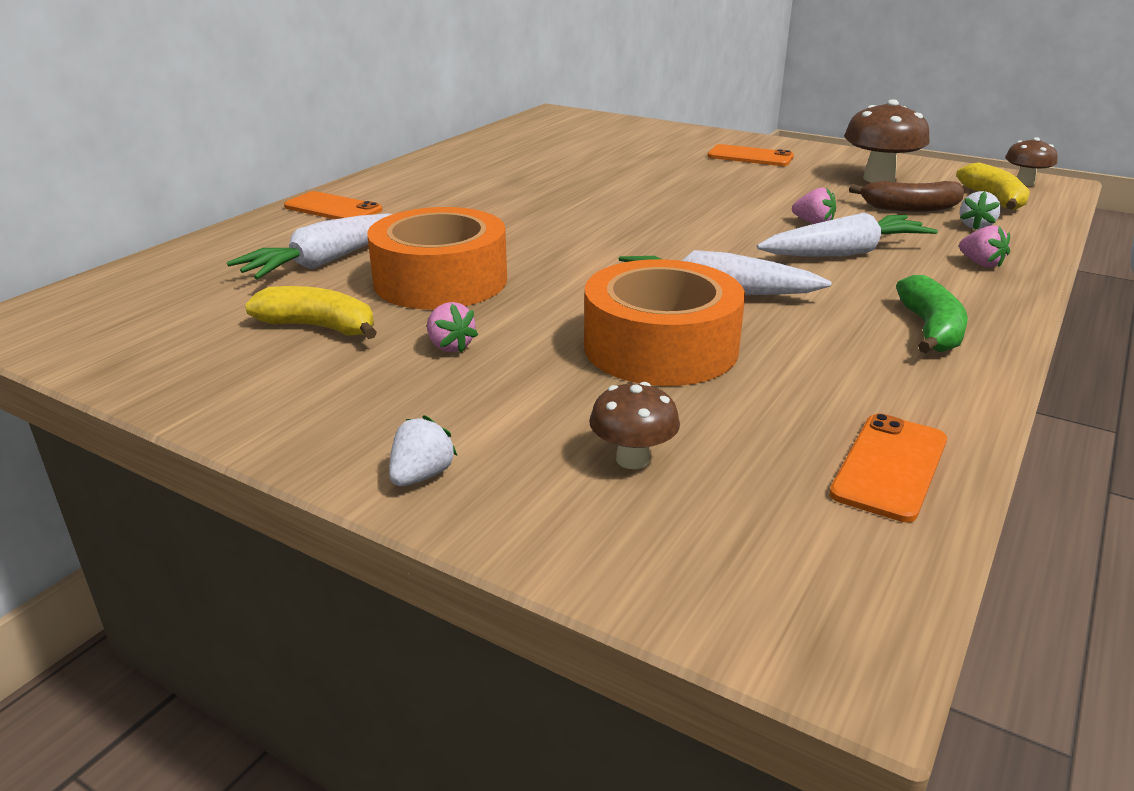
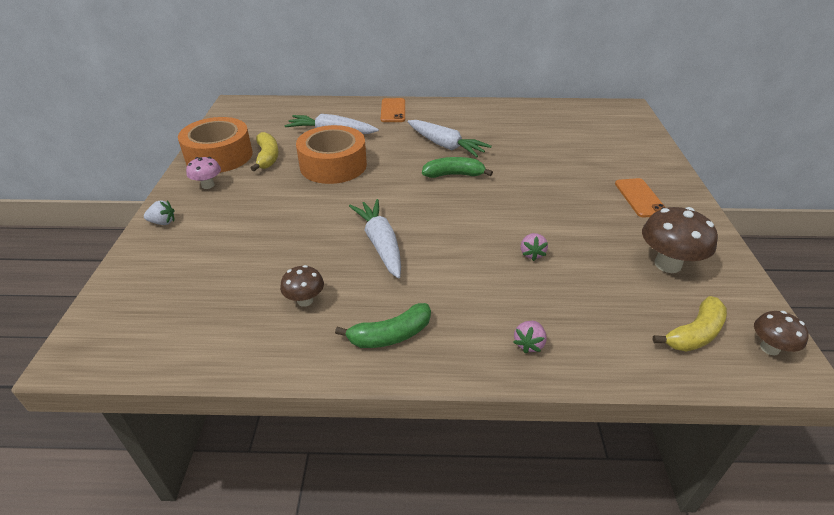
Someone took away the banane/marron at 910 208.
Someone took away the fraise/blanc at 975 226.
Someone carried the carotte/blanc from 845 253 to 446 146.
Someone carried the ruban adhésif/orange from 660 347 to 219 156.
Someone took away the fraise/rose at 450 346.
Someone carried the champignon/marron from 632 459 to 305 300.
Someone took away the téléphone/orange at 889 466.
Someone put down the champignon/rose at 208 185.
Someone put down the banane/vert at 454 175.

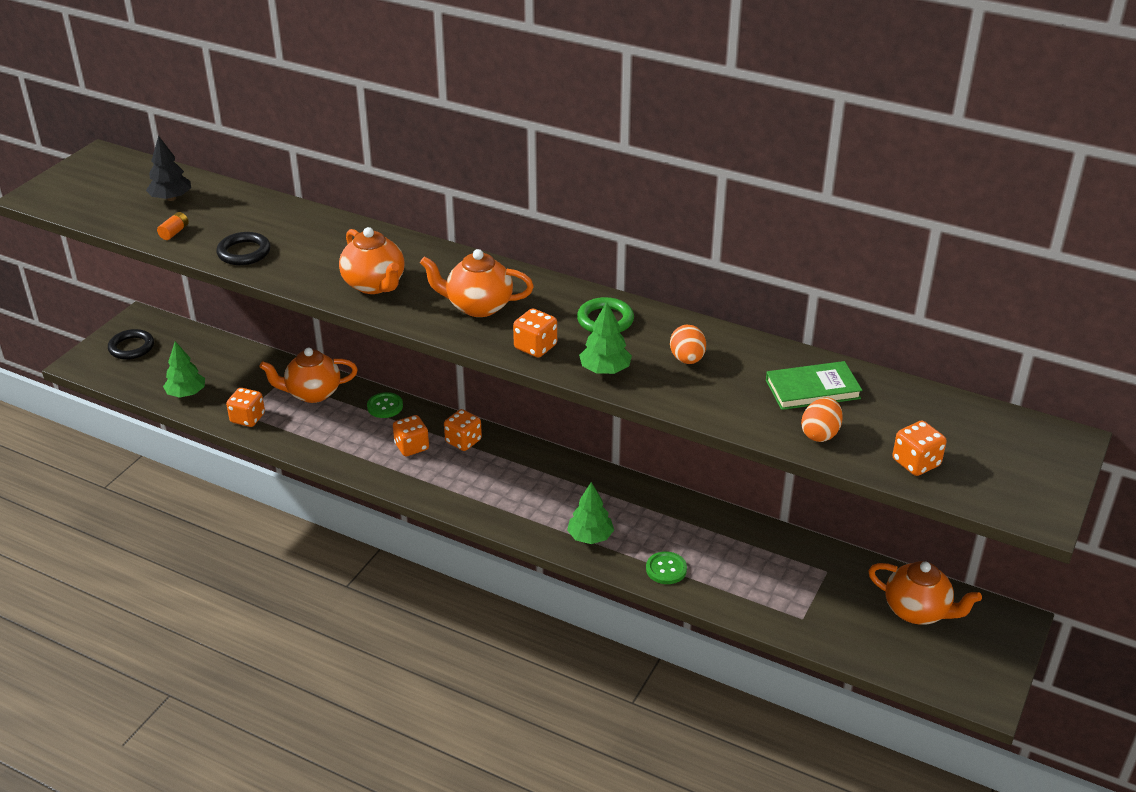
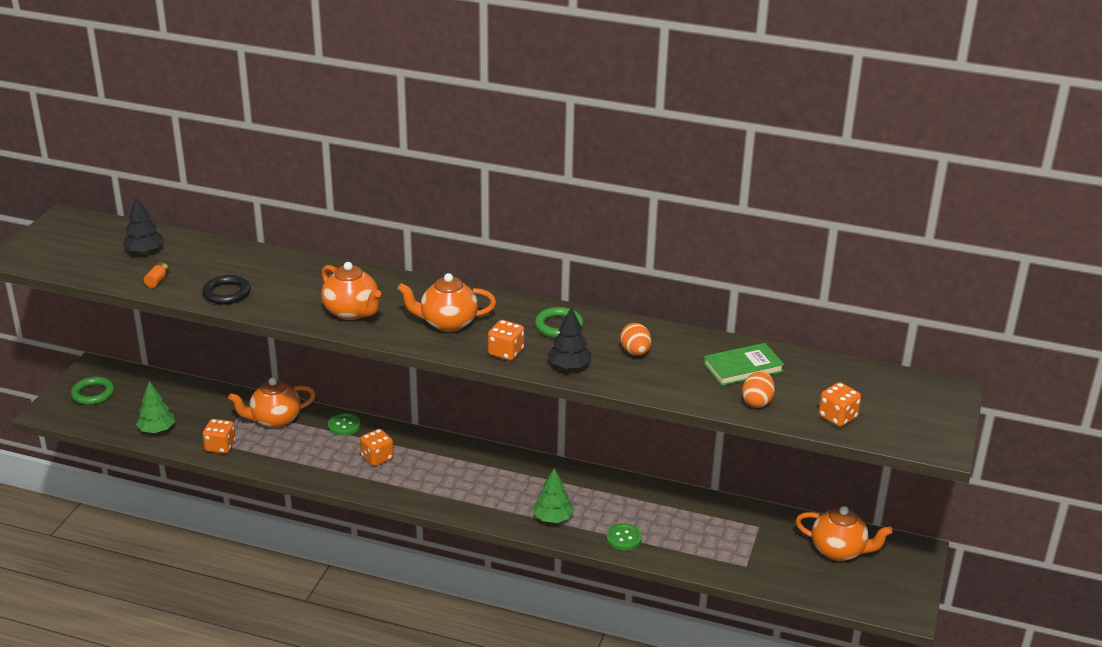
Someone repainted the arbre/vert at 605 370, which became the arbre/noir at 569 366.
Someone repainted the anneau/noir at 131 347, which became the anneau/vert at 93 393.
Someone took away the dé/orange at 463 441.

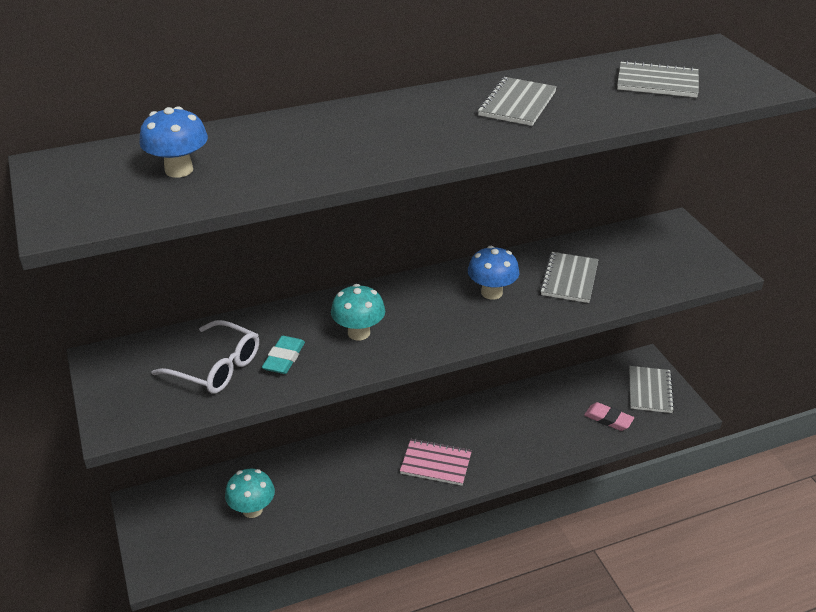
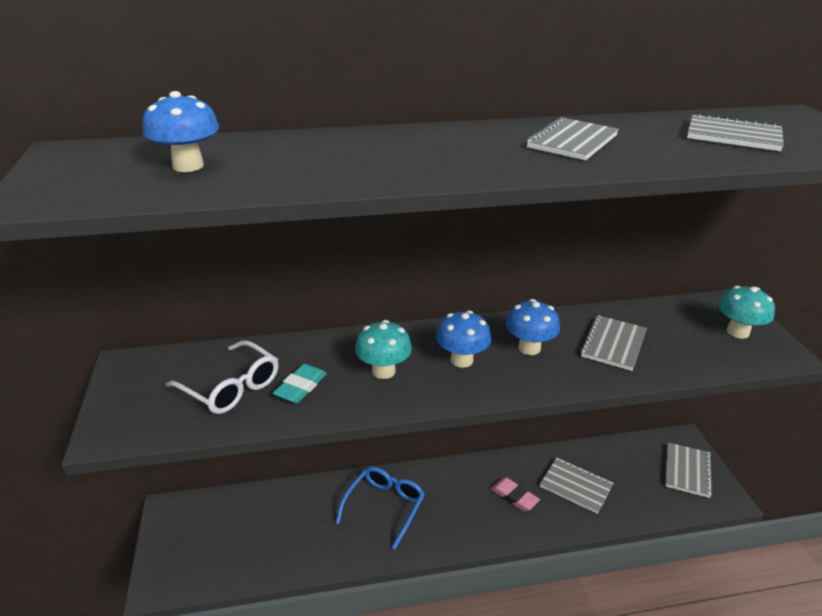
Someone carried the gomme/rose from 608 419 to 514 497.
Someone took away the carnet/rose at 436 463.
Someone carried the champignon/turquoise from 252 509 to 737 332.
Someone put down the champignon/bleu at 461 360.
Someone put down the carnet/gris at 576 486.
Someone put down the lunettes/bleu at 384 507.

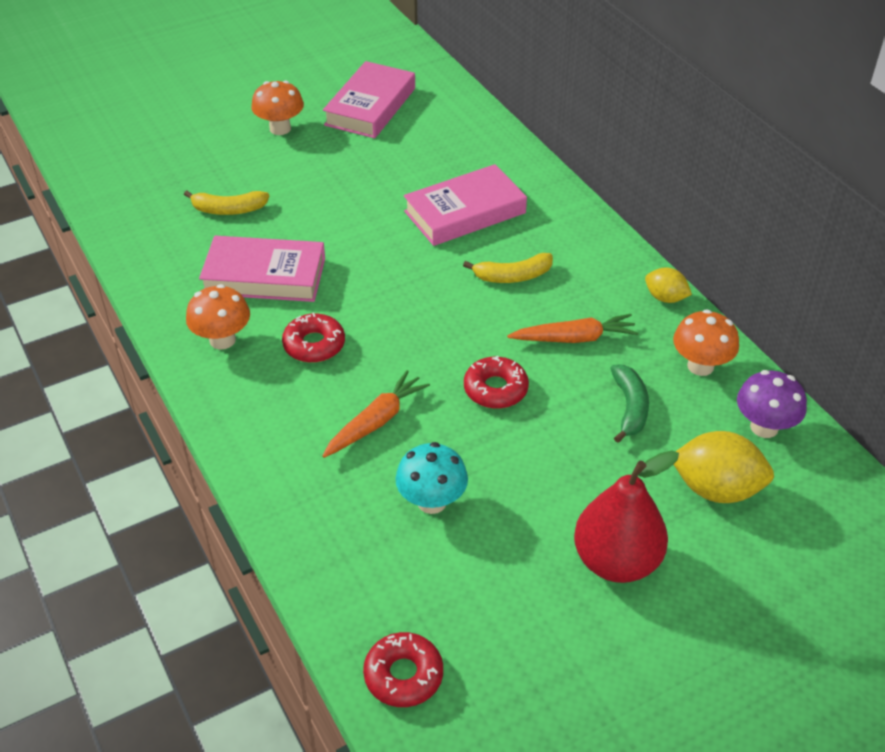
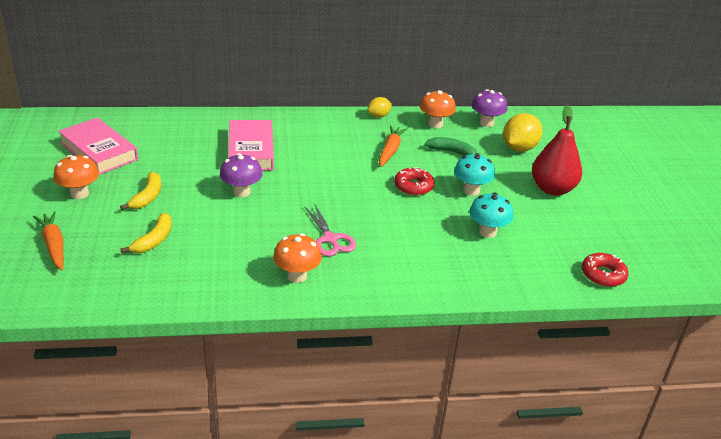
Someone took away the livre/rose at 264 276.
Someone carried the banane/jaune from 512 276 to 147 197.
Someone swapped the beignet/rouge at 314 345 for the ciseaux/rose at 330 239.
Someone carried the carotte/orange from 376 421 to 54 245.
Someone put down the champignon/violet at 241 192.
Someone put down the champignon/turquoise at 471 190.

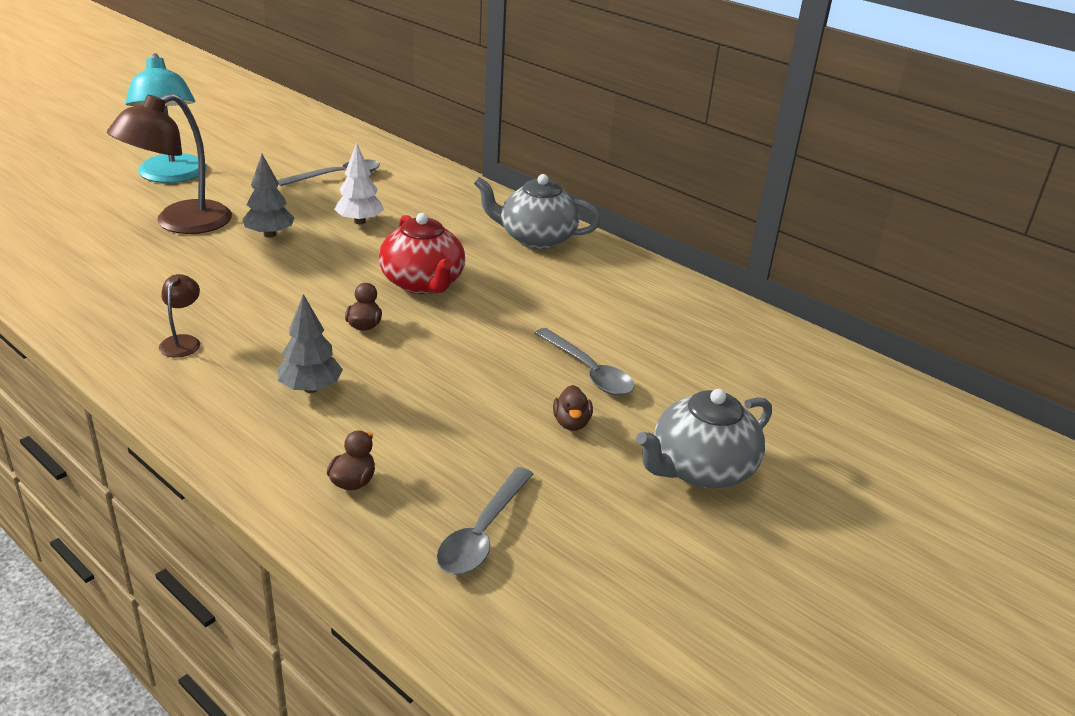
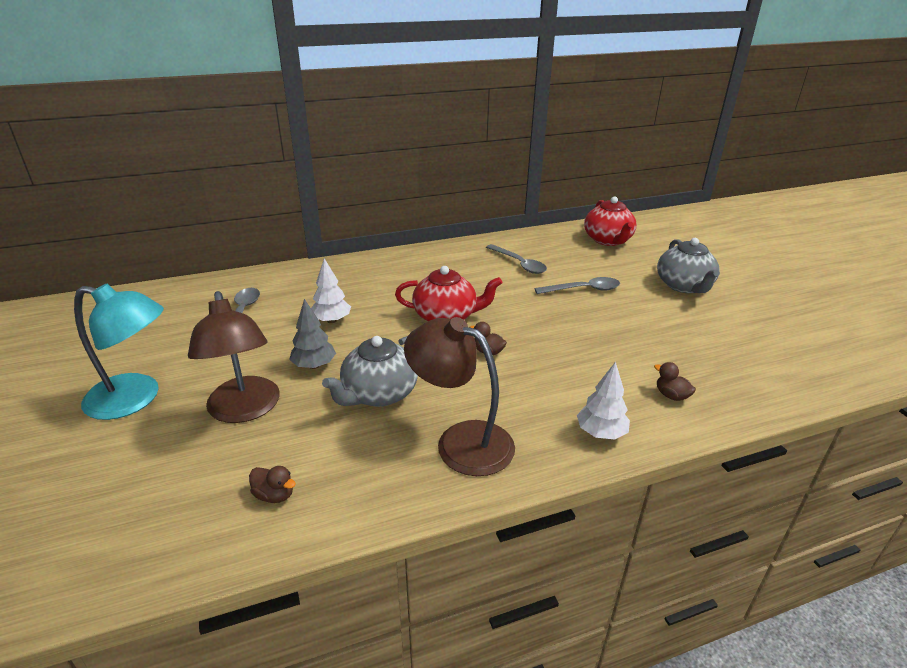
Someone carried the théière/gris from 536 238 to 379 394.
Someone scaled the lampe/marron at 183 341 by 2.22.
Someone took away the arbre/gris at 310 388.
Someone carried the canard/marron from 571 423 to 274 495.
Someone carried the cuillère/gris from 482 533 to 519 264.
Someone put down the théière/rouge at 608 240.
Someone put down the arbre/blanc at 600 433.

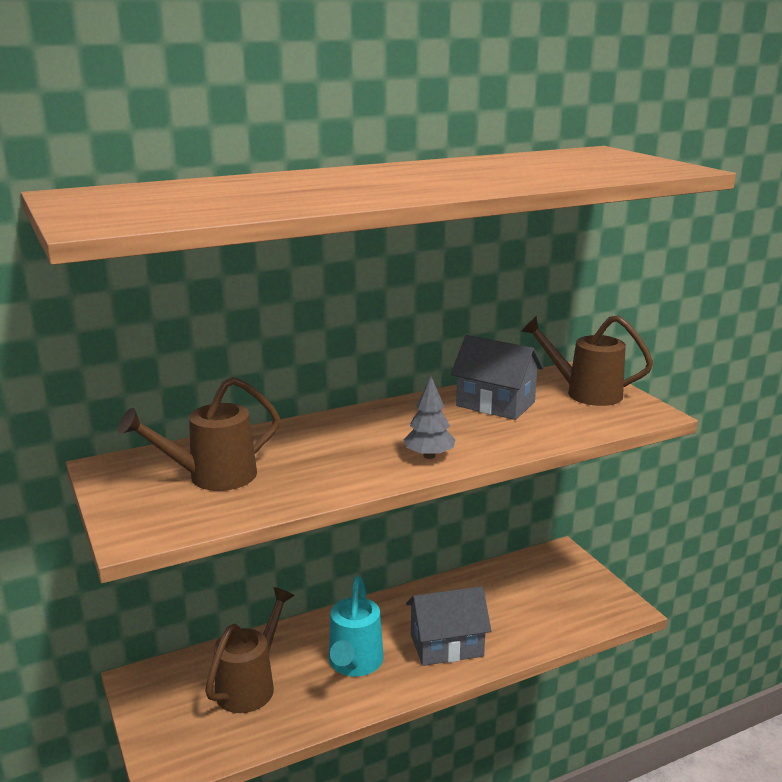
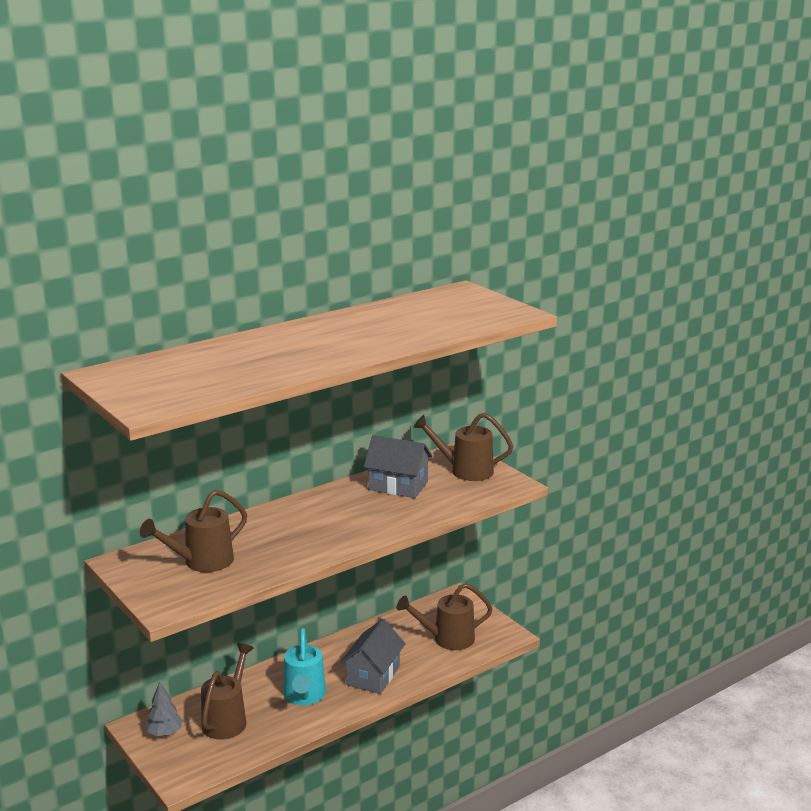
Someone carried the arbre/gris from 429 456 to 164 733.
Someone rotated the maison/gris at 446 645 by 45 degrees counterclockwise.
Someone put down the arrosoir/marron at 447 639.

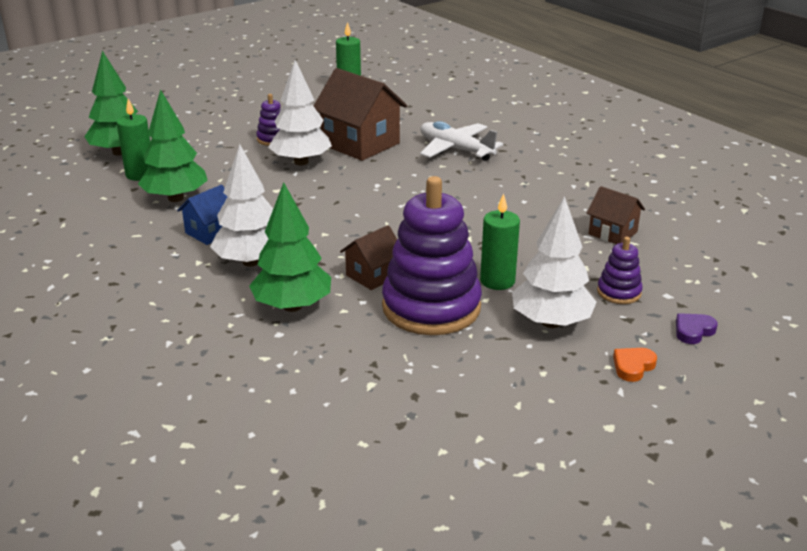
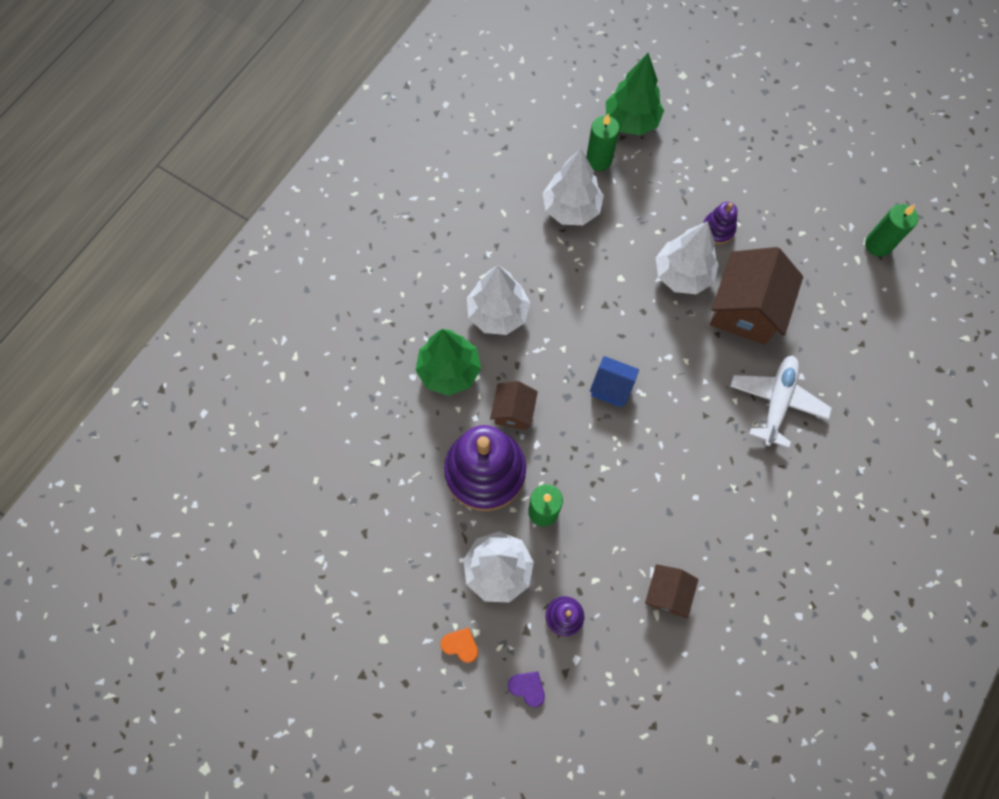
Someone repainted the arbre/vert at 176 198, which became the arbre/blanc at 571 209.
Someone carried the maison/bleu from 210 232 to 611 387.
Someone rotated the maison/marron at 373 275 by 75 degrees clockwise.

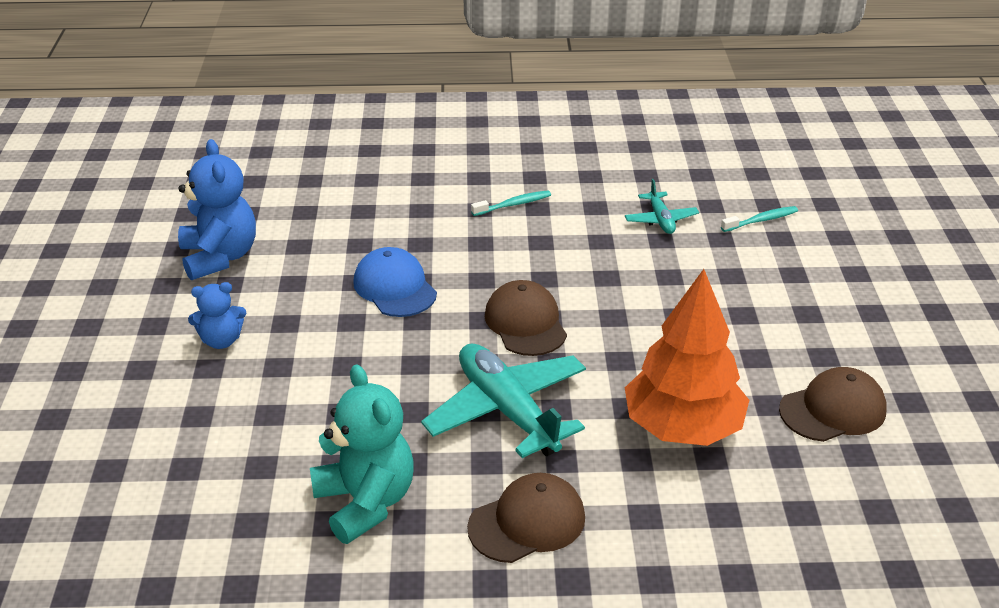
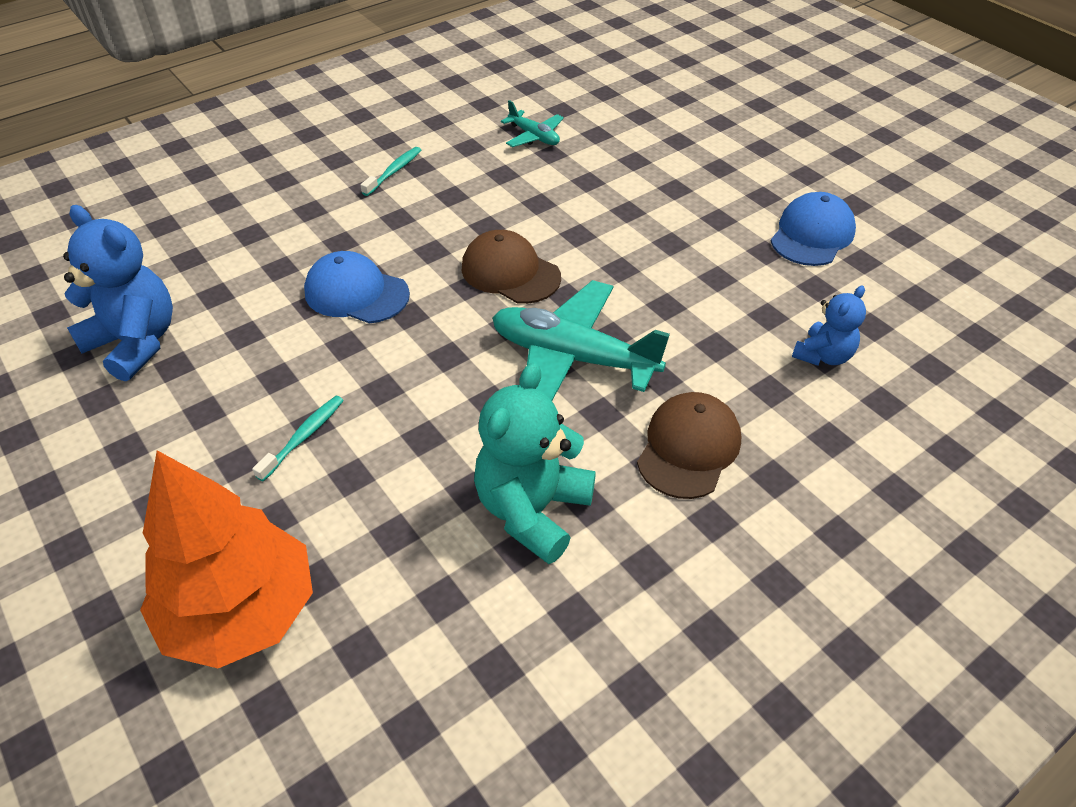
Someone carried the brosse à dents/turquoise from 761 220 to 304 437.
Someone carried the arbre/orange from 682 428 to 241 612.
Someone carried the ours en peluche/bleu from 221 340 to 823 355.
Someone rotated the ours en peluche/turquoise at 365 502 by 90 degrees counterclockwise.
Someone repainted the casquette/marron at 833 410, which became the casquette/bleu at 812 235.

